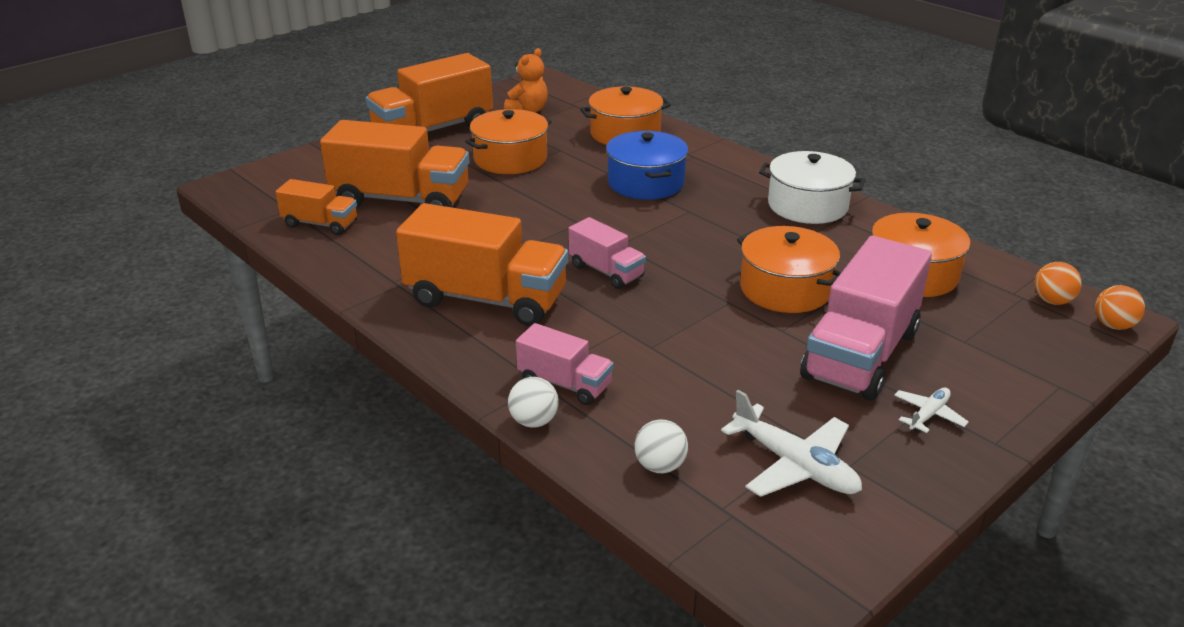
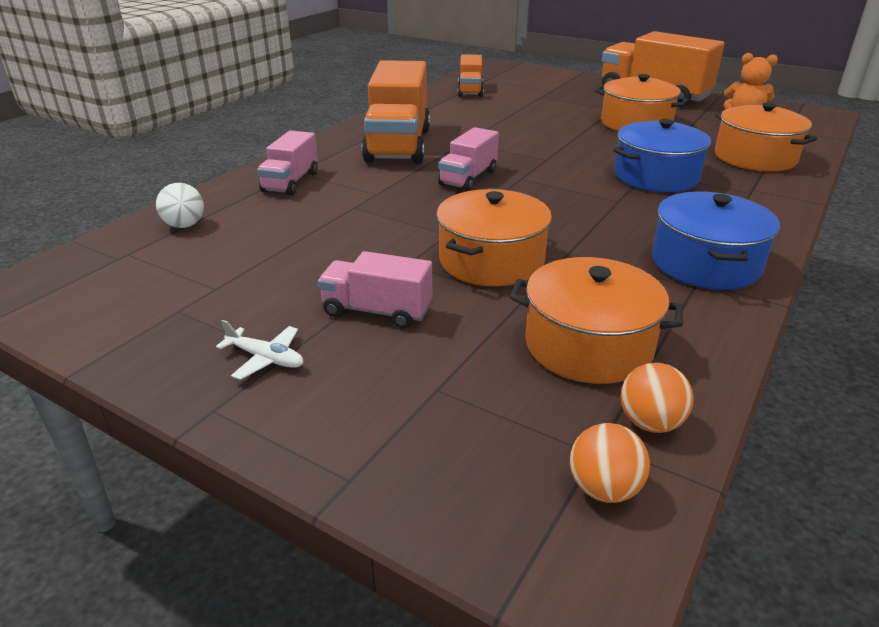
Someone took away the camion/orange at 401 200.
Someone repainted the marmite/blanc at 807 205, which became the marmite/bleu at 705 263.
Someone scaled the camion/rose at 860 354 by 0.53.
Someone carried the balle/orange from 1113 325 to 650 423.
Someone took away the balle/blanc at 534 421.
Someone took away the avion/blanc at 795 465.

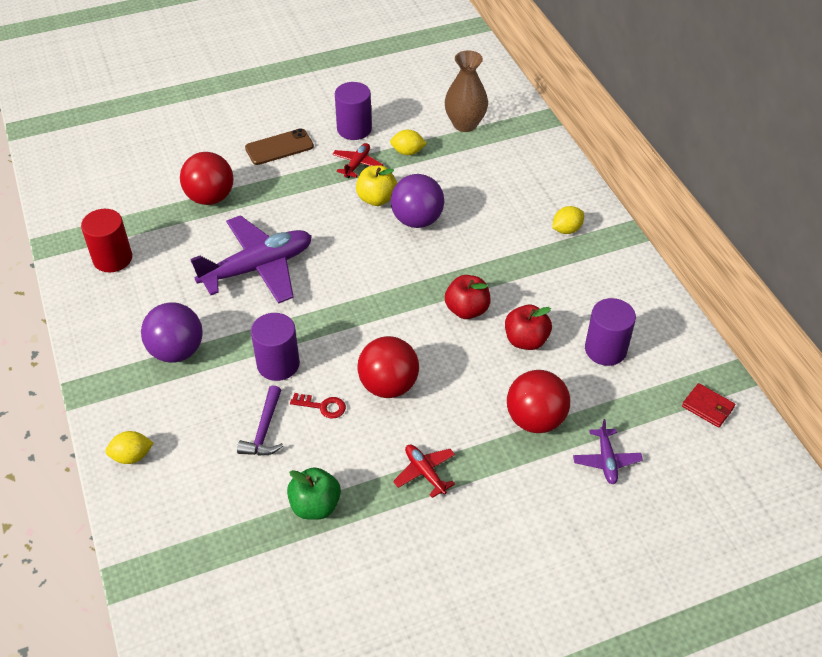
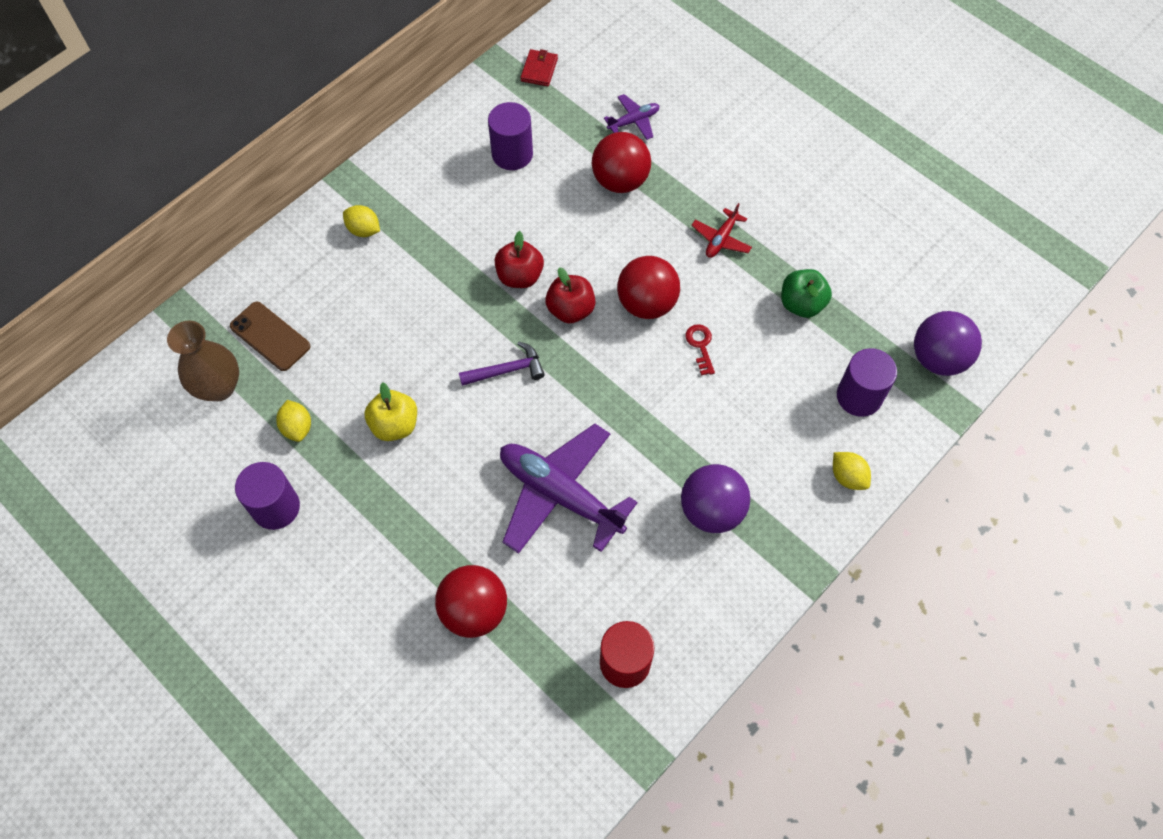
Someone carried the téléphone/marron from 279 147 to 270 336.
Someone took away the avion/rouge at 357 164.
Someone carried the balle/violet from 417 220 to 938 358.
Someone carried the pomme/rouge from 526 340 to 570 309.
Someone carried the cylindre/violet from 278 364 to 859 396.
Someone carried the marteau/violet from 264 430 to 507 370.

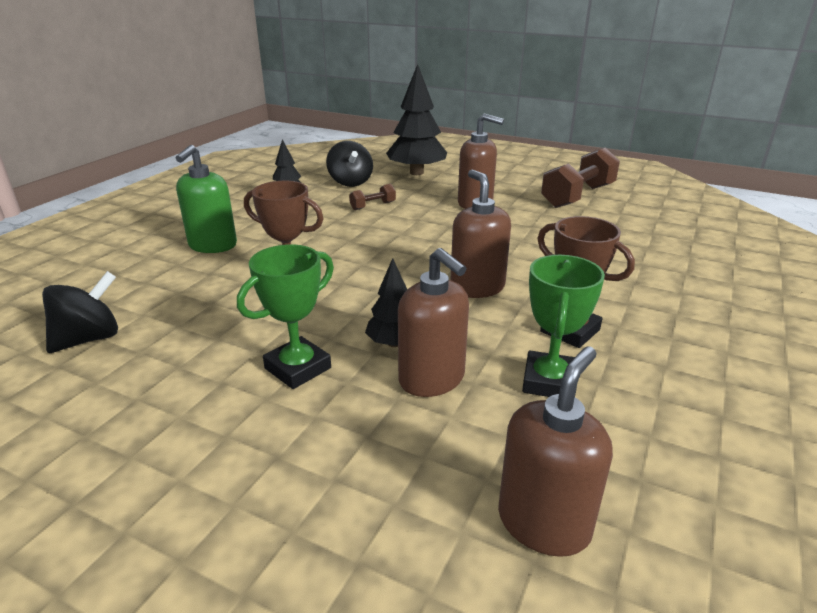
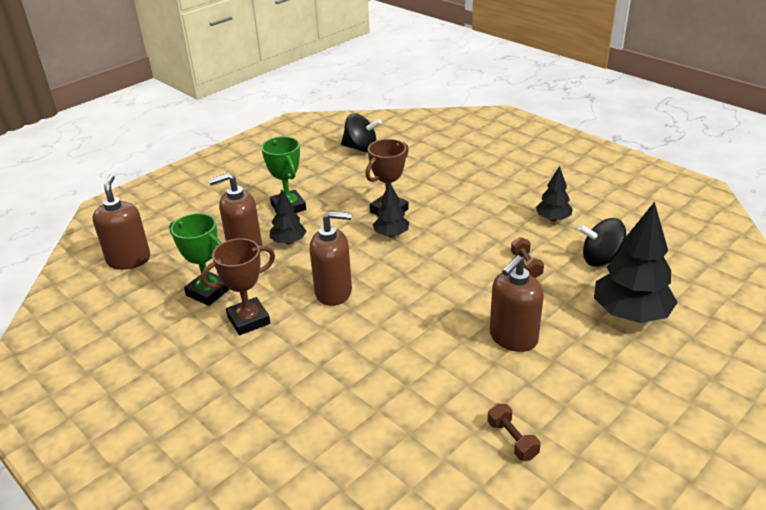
Someone took away the distributeur de savon/vert at 212 245.
Someone scaled the haltère/marron at 578 196 by 0.47.
Someone rotated the toupie/noir at 89 339 by 45 degrees counterclockwise.
Someone rotated the distributeur de savon/marron at 544 523 by 150 degrees counterclockwise.
Someone put down the arbre/noir at 391 234.

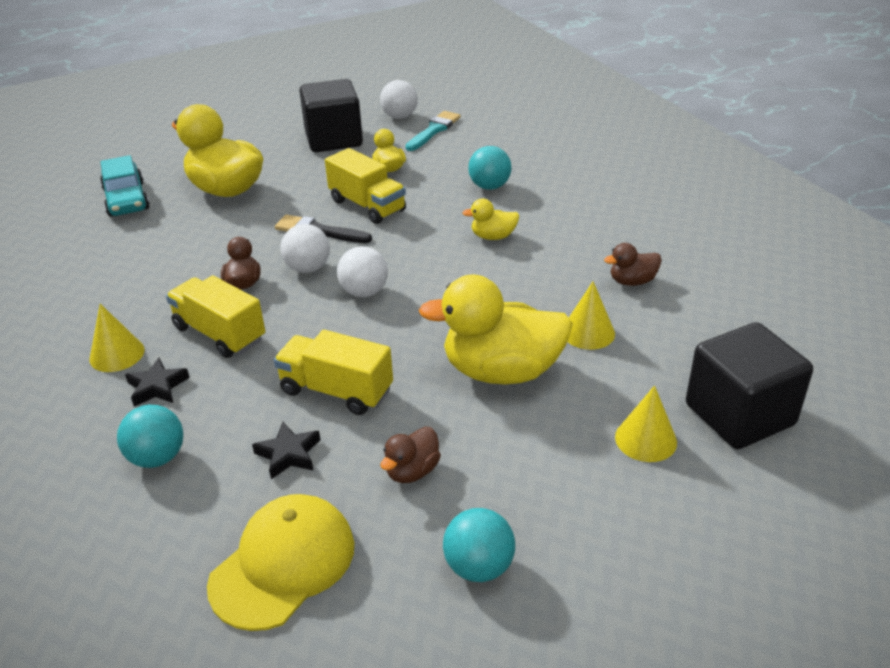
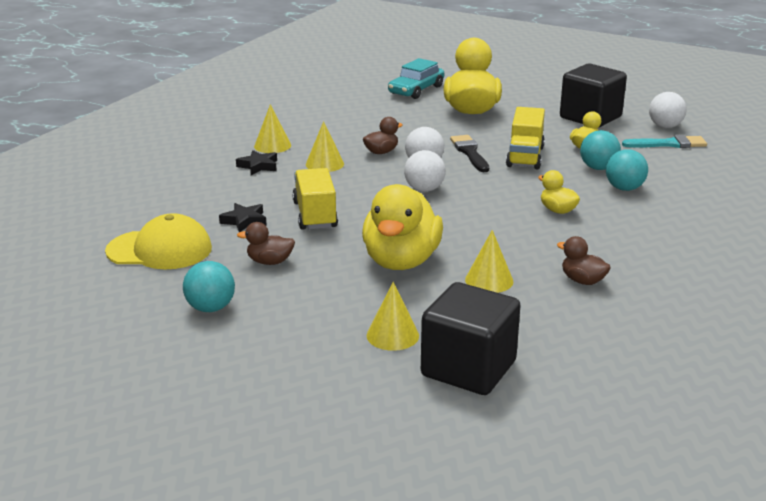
Someone rotated the canard/jaune at 502 371 by 135 degrees counterclockwise.
Someone swapped the camion/jaune at 220 334 for the cône/jaune at 324 164.
Someone carried the balle/turquoise from 157 457 to 598 168.

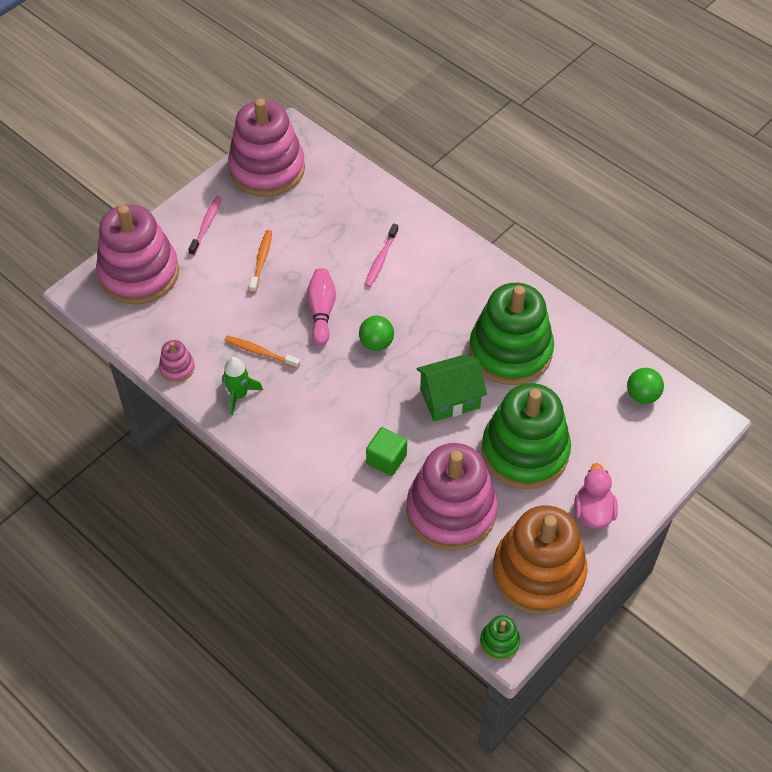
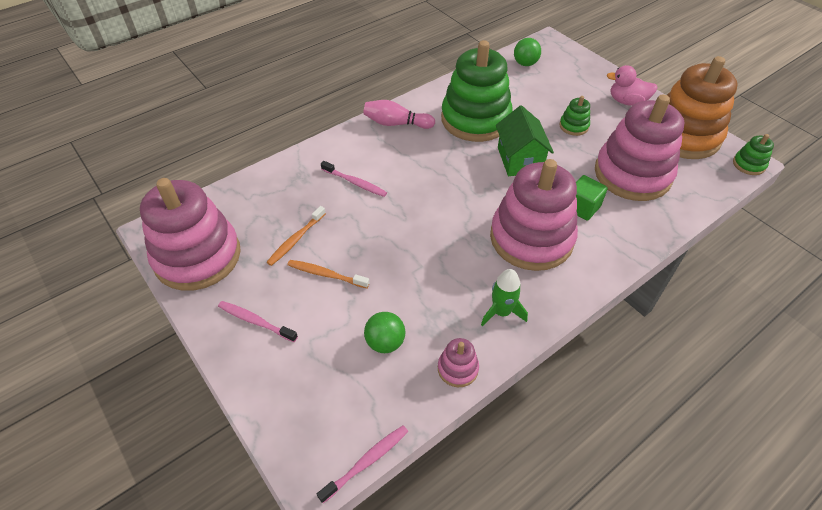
Someone carried the jouet à empiler/rose from 139 273 to 531 238.
Someone carried the quille/rose from 321 311 to 396 123.
Someone carried the balle/vert from 376 343 to 385 342.
Someone carried the brosse à dents/orange from 260 352 to 296 239.
Someone scaled the jouet à empiler/vert at 525 451 by 0.42.
Someone put down the brosse à dents/rose at 366 462.

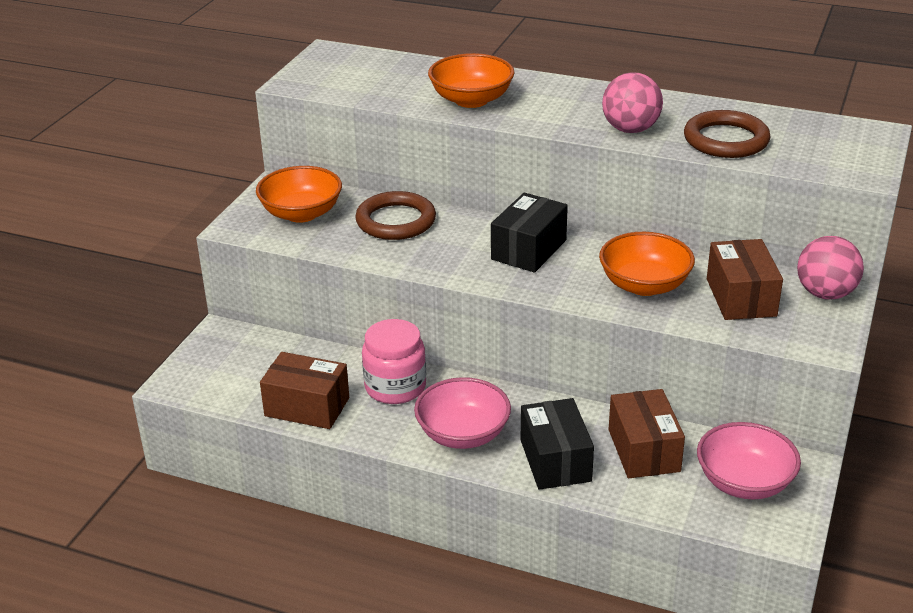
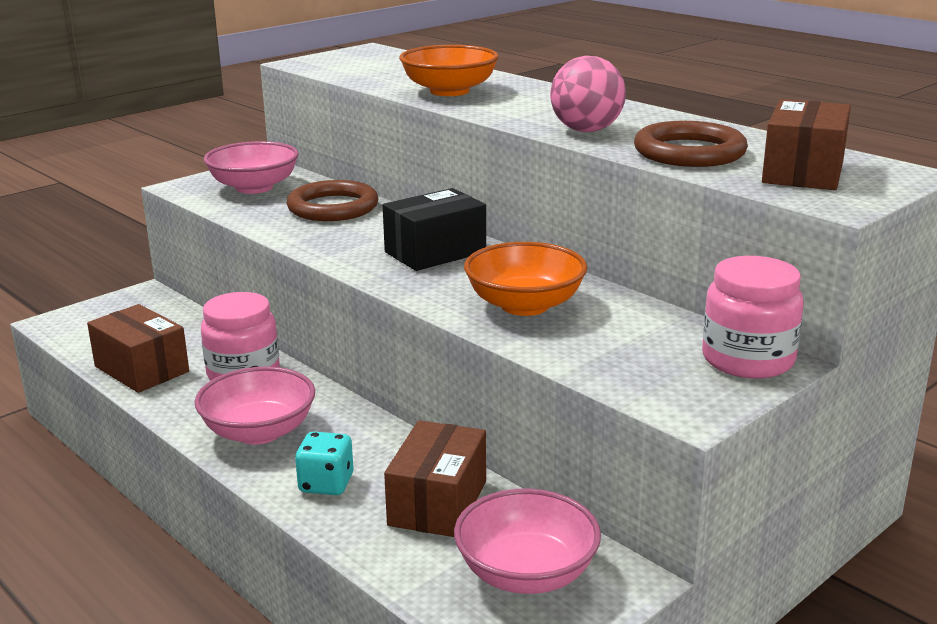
Someone repainted the bol/orange at 301 213, which became the bol/rose at 254 187.
Someone swapped the balle/rose at 825 293 for the bocal/rose at 748 360.
Someone carried the boîte/marron from 741 297 to 803 172.
Someone swapped the boîte/noir at 555 460 for the dé/turquoise at 326 484.

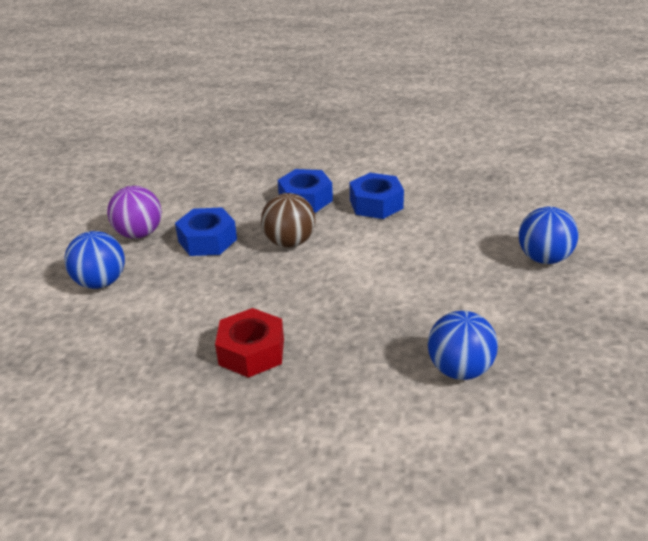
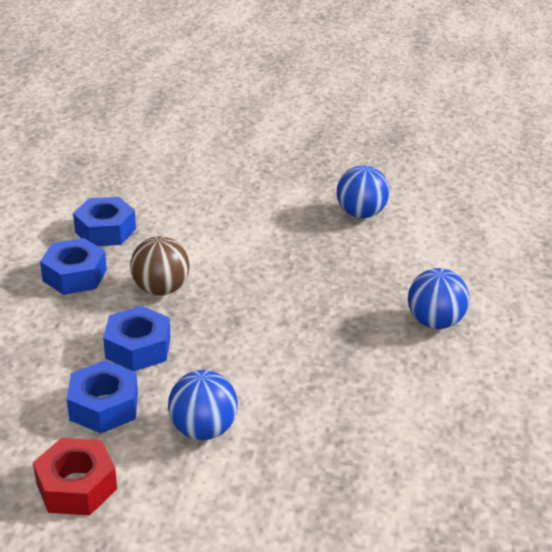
Someone swapped the balle/violet at 139 234 for the écrou/bleu at 104 406.
Someone carried the balle/bleu from 544 258 to 434 322.
Someone carried the écrou/rouge from 251 351 to 76 486.

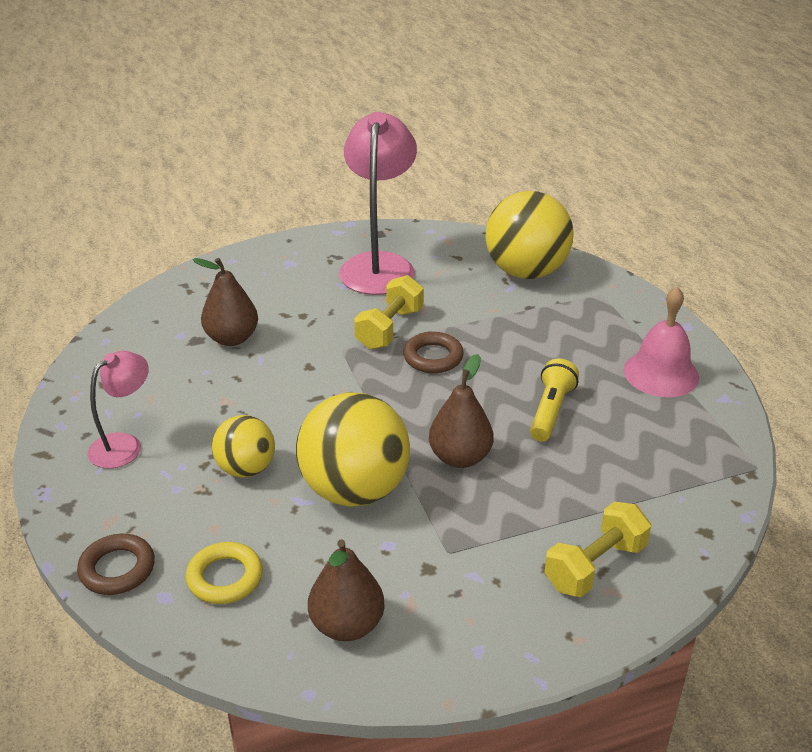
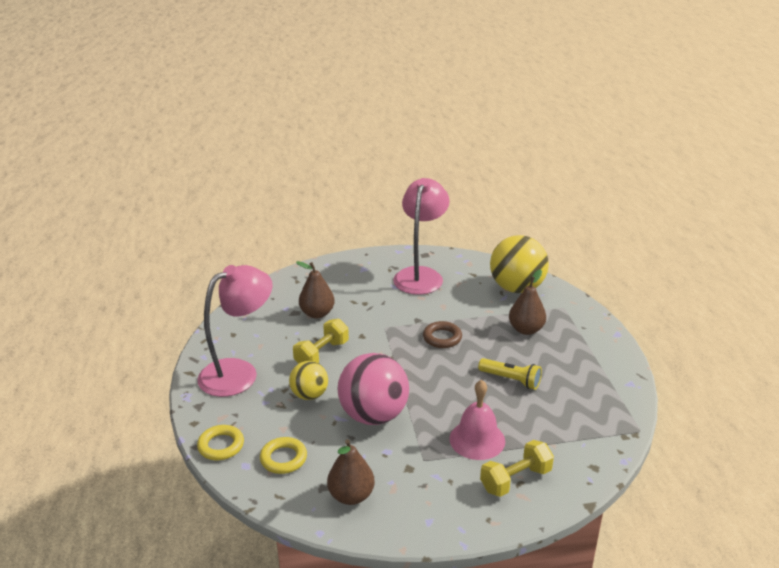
Someone carried the haltère/jaune from 390 328 to 322 354.
Someone carried the cloche/rose from 661 373 to 477 439.
Someone scaled the lampe/rose at 124 445 by 1.79.
Someone carried the poire/marron from 460 457 to 526 330.
Someone rotated the lampe de poche/jaune at 551 411 by 90 degrees clockwise.
Someone repainted the balle/jaune at 354 490, which became the balle/rose at 373 415.
Someone repainted the anneau/marron at 117 569, which became the anneau/jaune at 221 446.

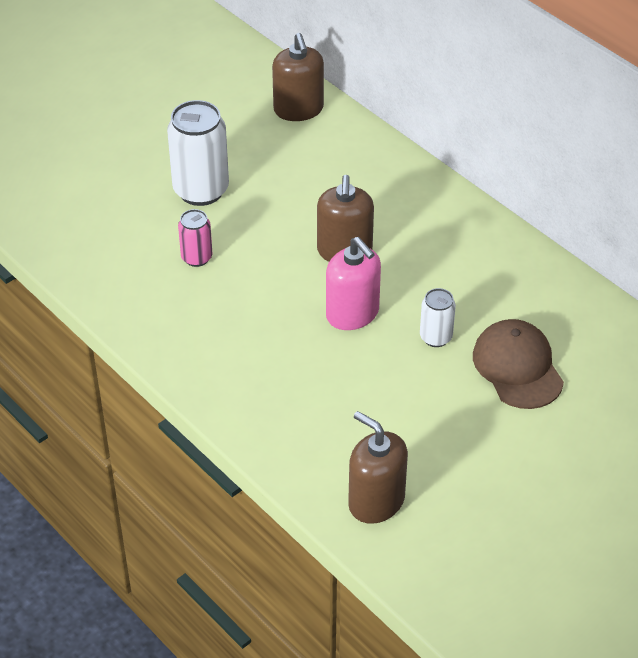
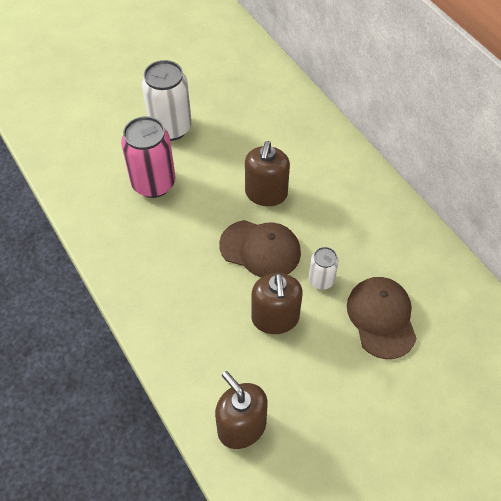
Someone carried the distributeur de savon/marron from 298 109 to 275 318.
Someone scaled the canette/rose at 196 257 by 1.85.
Someone swapped the distributeur de savon/rose at 352 313 for the casquette/marron at 260 249.

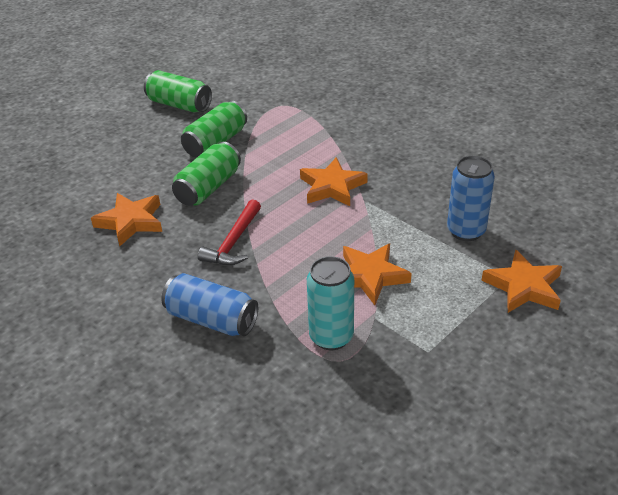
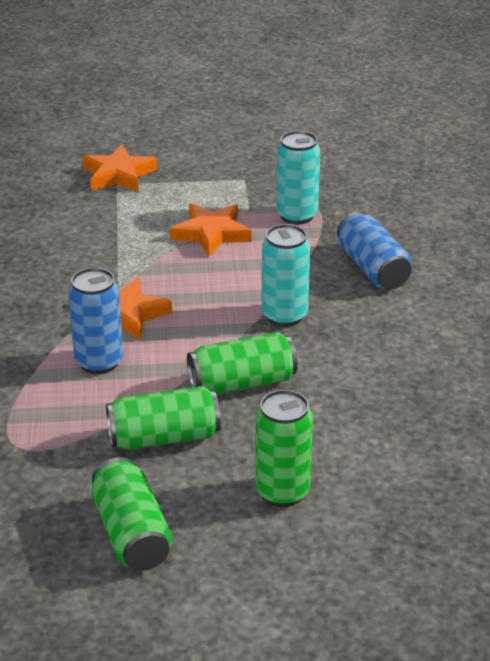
Someone carried the canette/bleu from 466 231 to 99 362.
Someone took away the étoile/orange at 131 222.
Someone swapped the marteau/rouge at 233 242 for the canette/turquoise at 284 316.
Someone put down the canette/vert at 282 492.

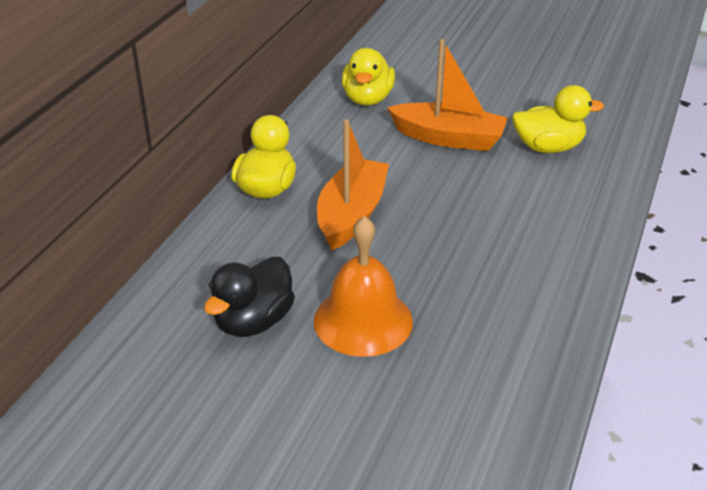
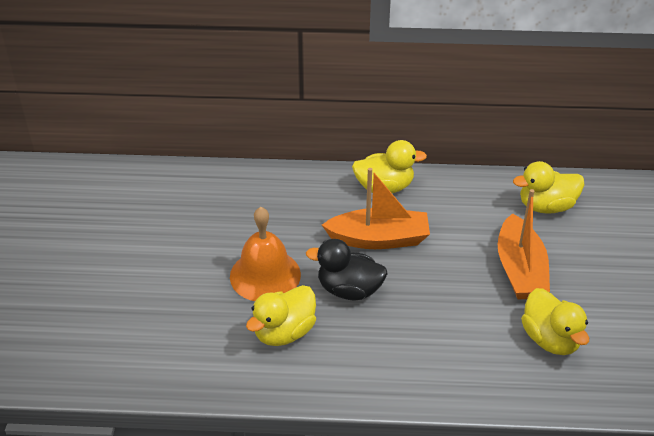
Someone carried the canard/noir from 253 322 to 349 290.
Someone put down the canard/jaune at 284 332.

